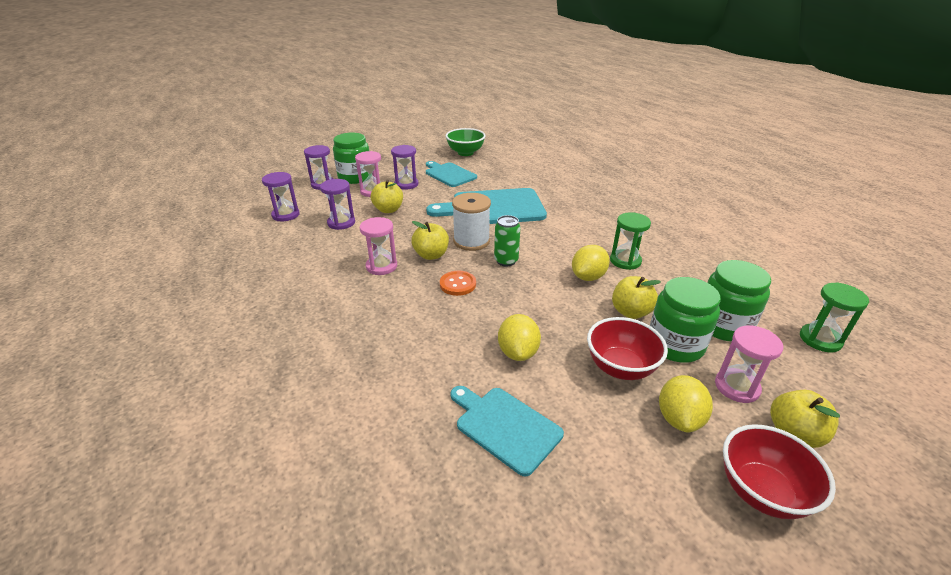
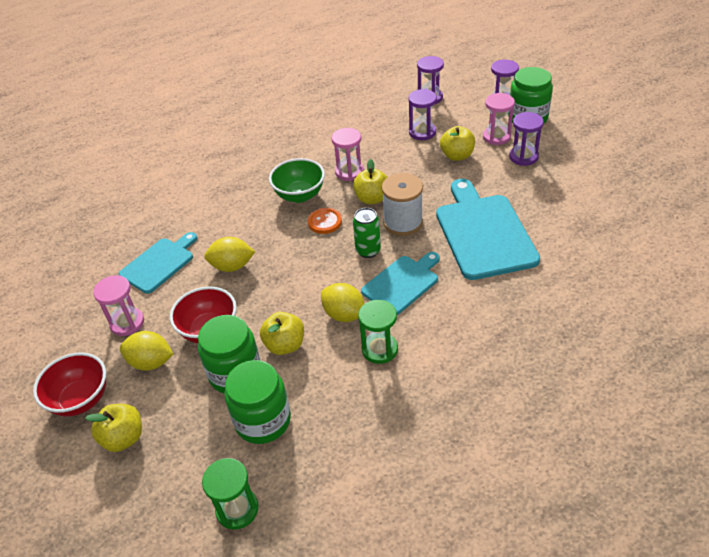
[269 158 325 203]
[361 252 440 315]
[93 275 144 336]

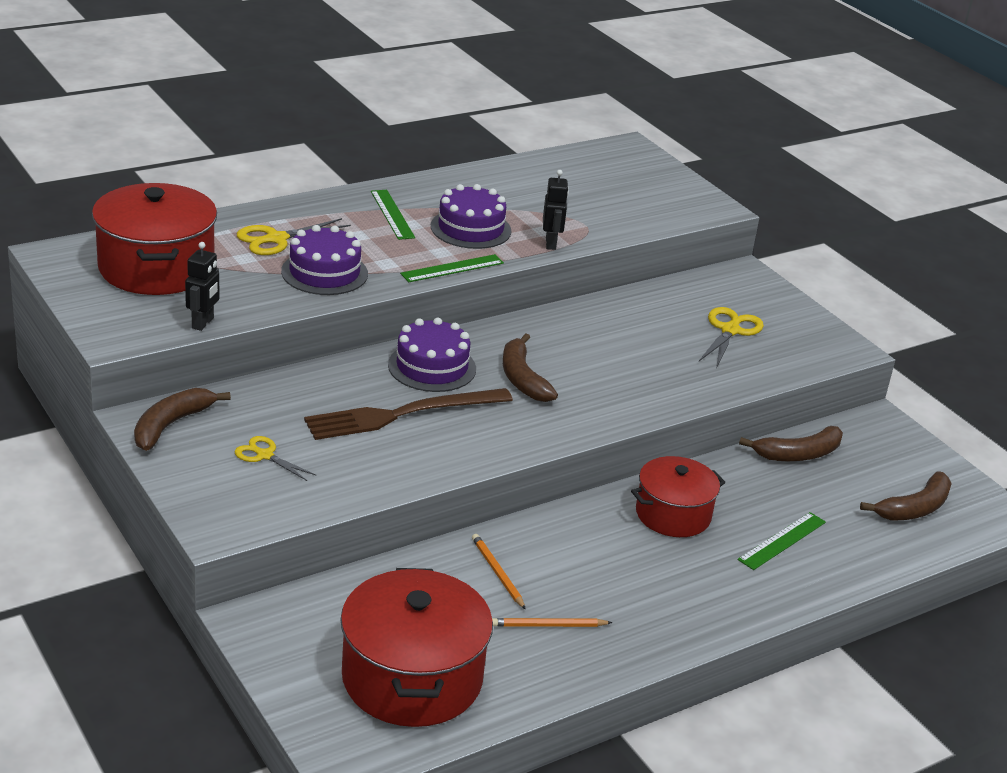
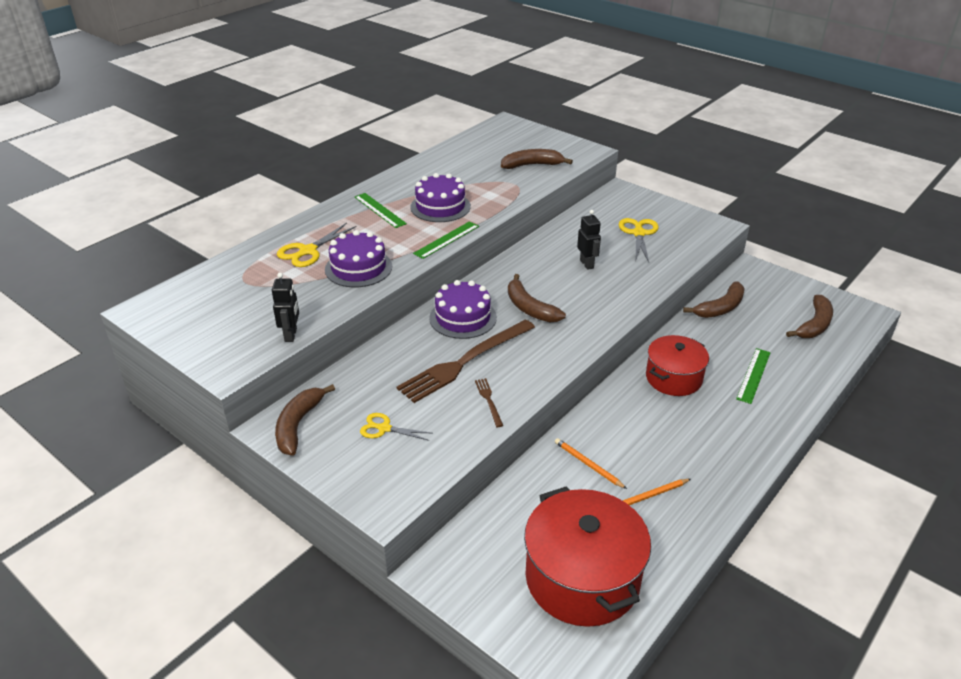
[577 210 601 270]
[92 183 217 295] (first image)
[501 149 573 169]
[475 378 503 427]

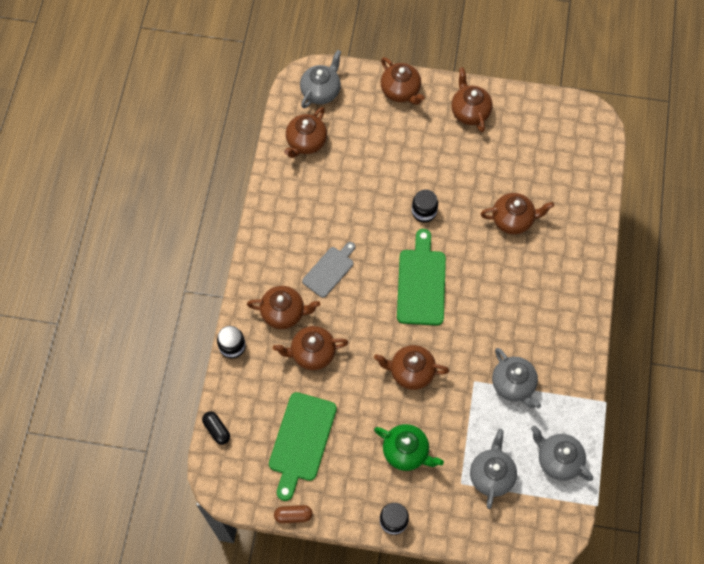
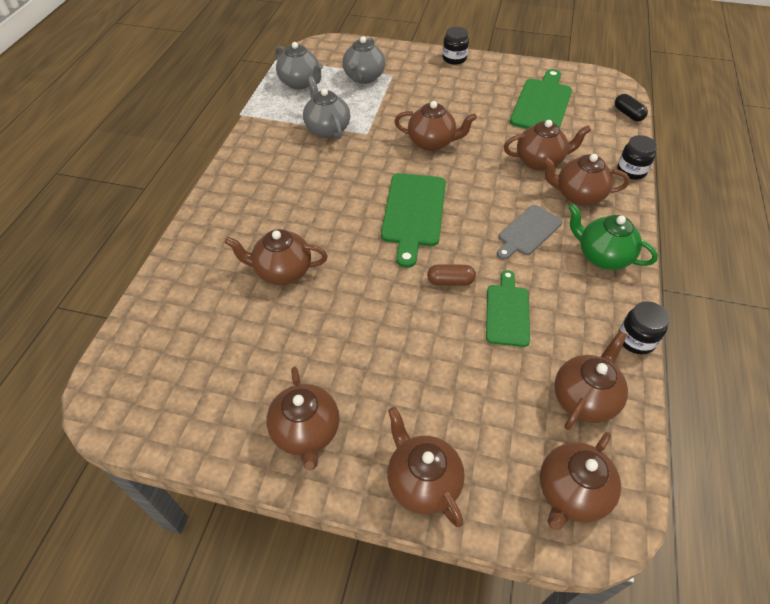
[540 432 621 530]
[618 301 670 355]
[568 204 658 270]
[427 264 476 286]
[486 270 530 347]

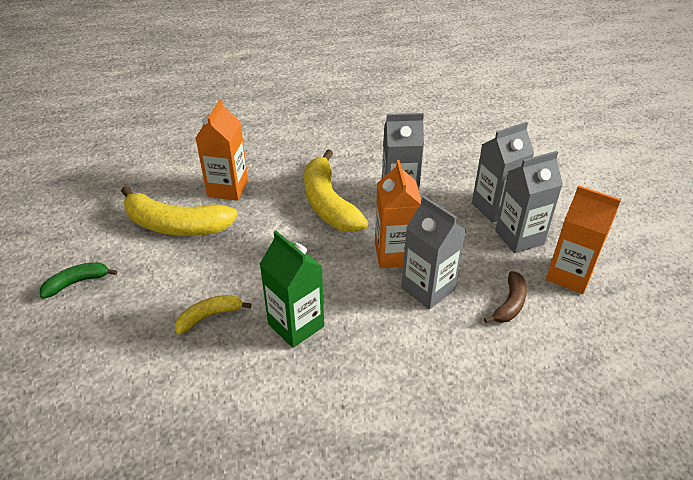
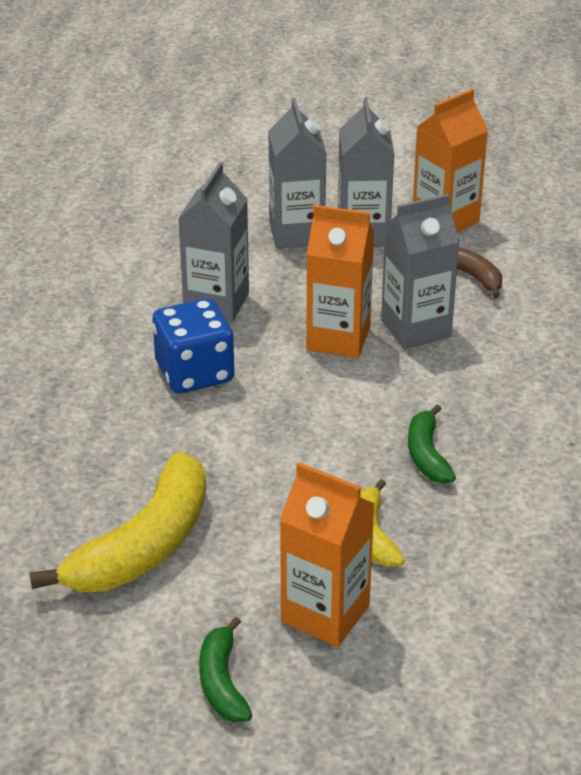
[280 462 375 647]
[152 298 234 393]
[408 404 456 483]

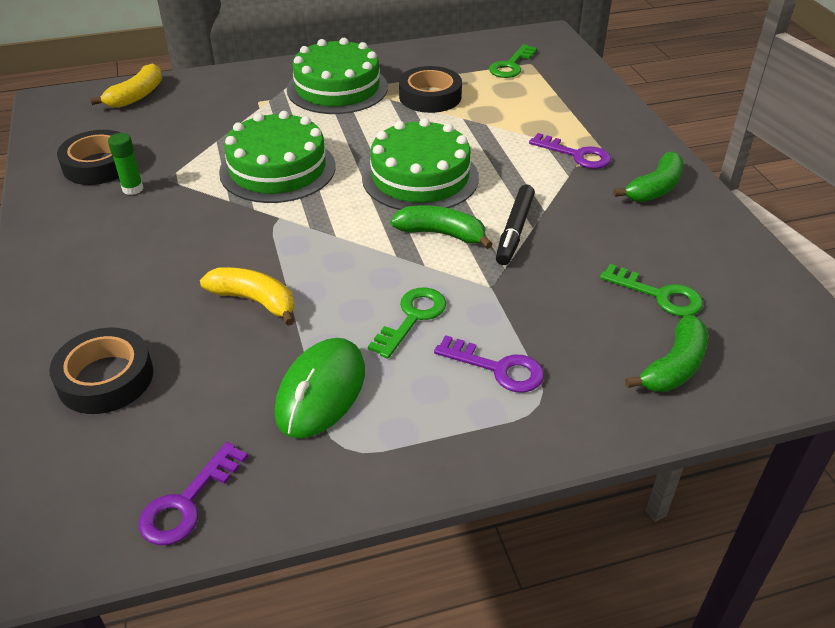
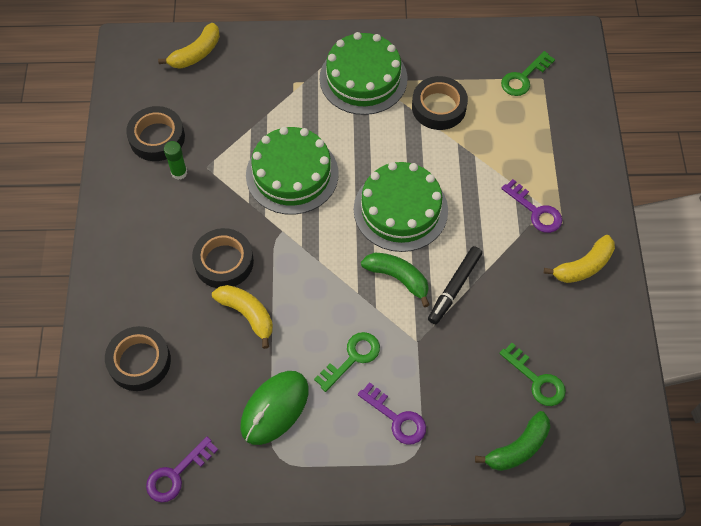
[544 235 615 283]
[192 228 254 288]

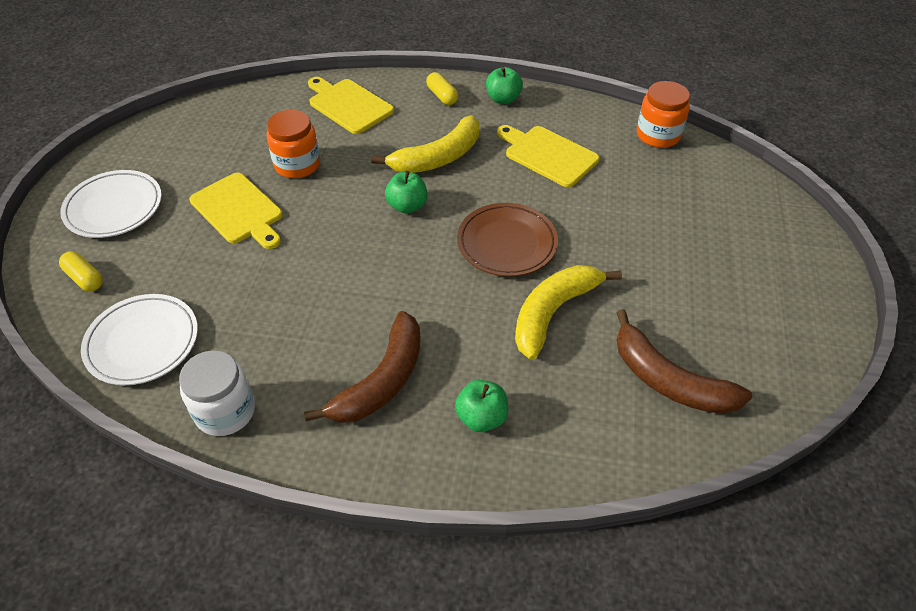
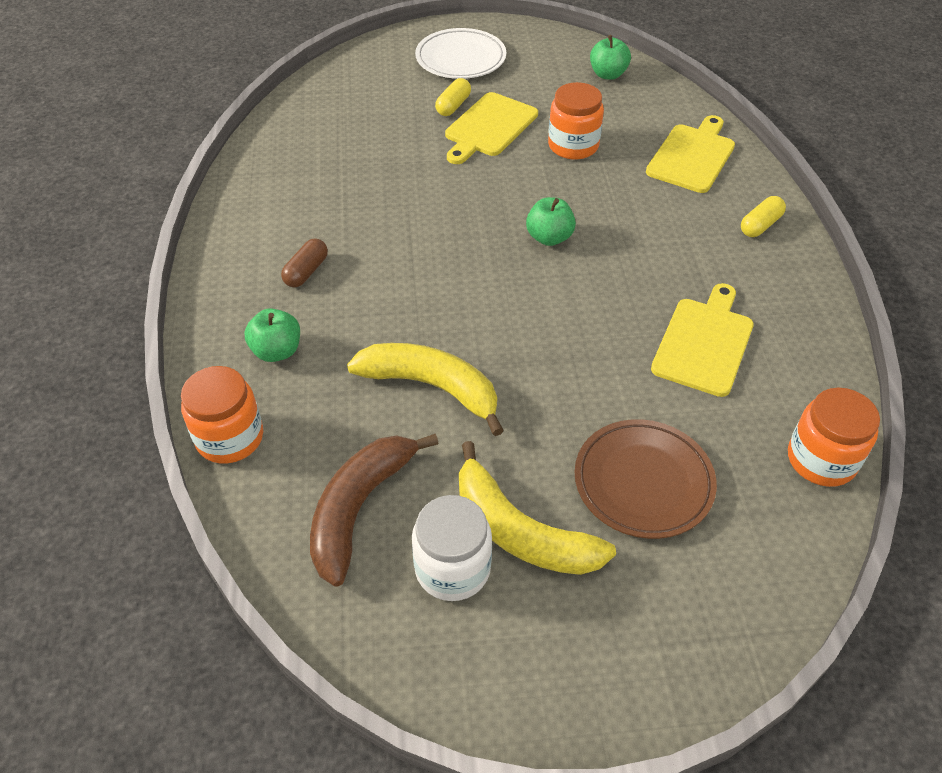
[590 35 631 80]
[459 441 616 575]
[575 419 717 539]
[435 78 471 116]
[81 294 198 385] (first image)
[281 238 328 287]
[412 495 492 601]
[181 366 263 463]

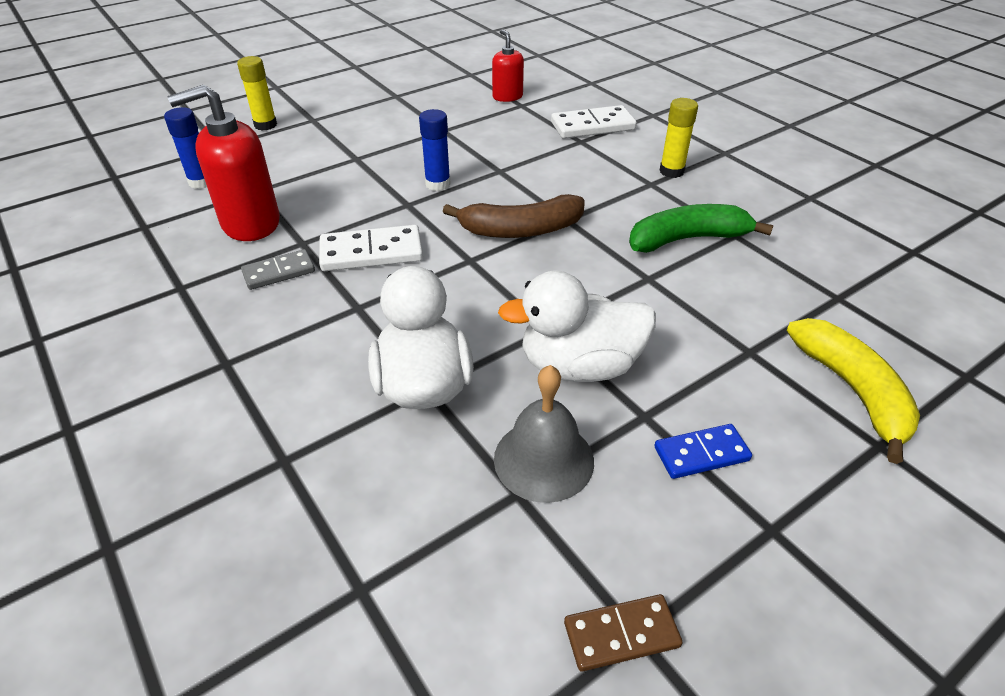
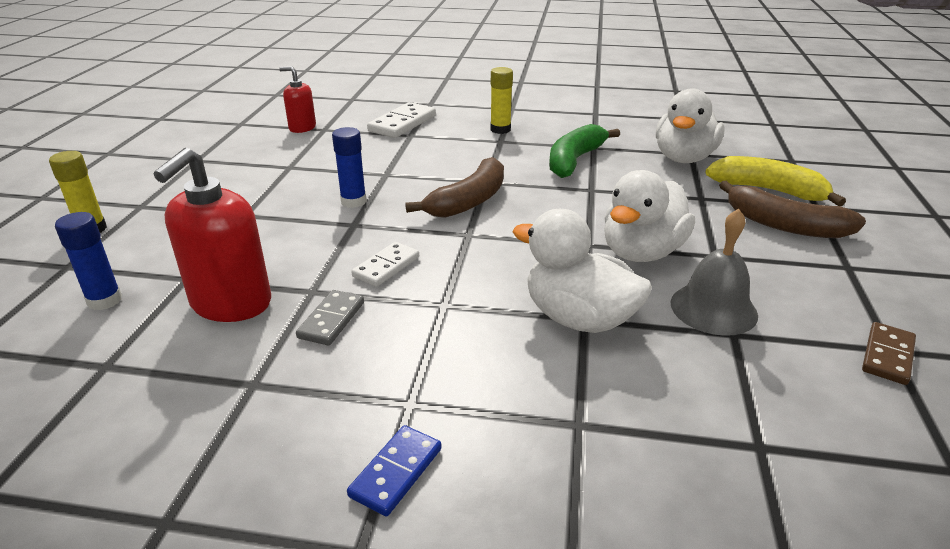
[351 242 419 287]
[347 425 442 516]
[656 88 725 163]
[719 181 866 238]

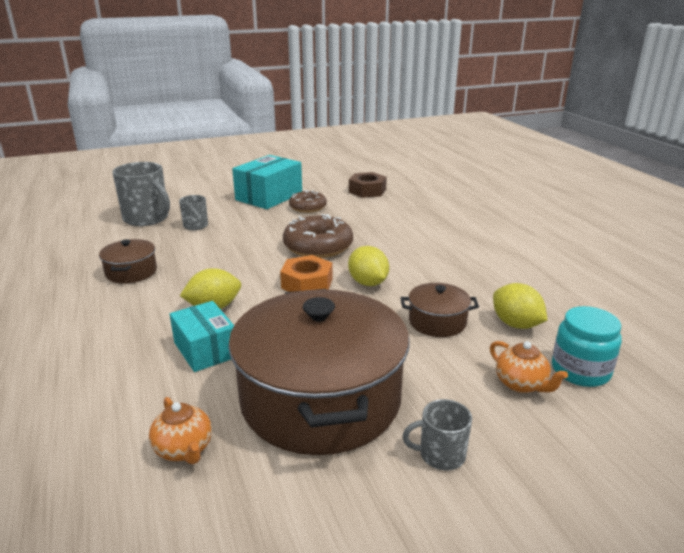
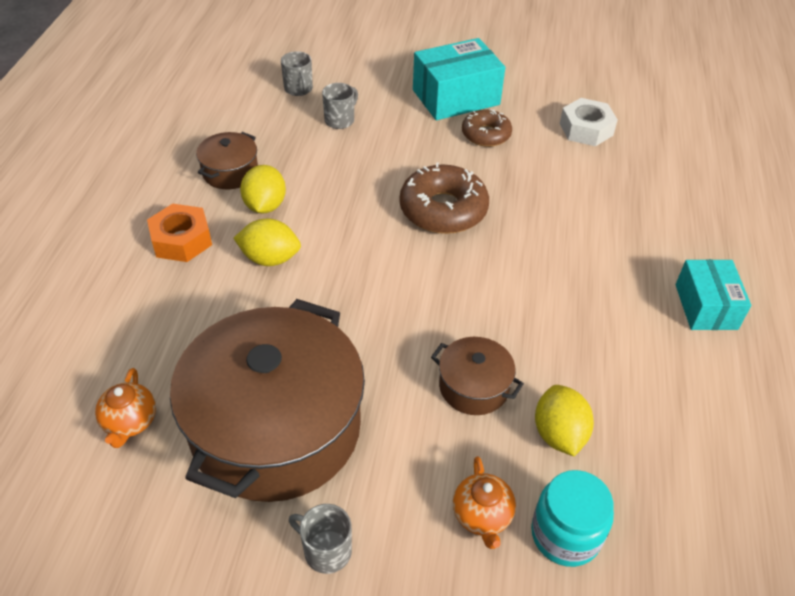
[281 51 313 96]
[560 98 618 146]
[240 165 286 214]
[147 204 212 262]
[675 259 751 330]

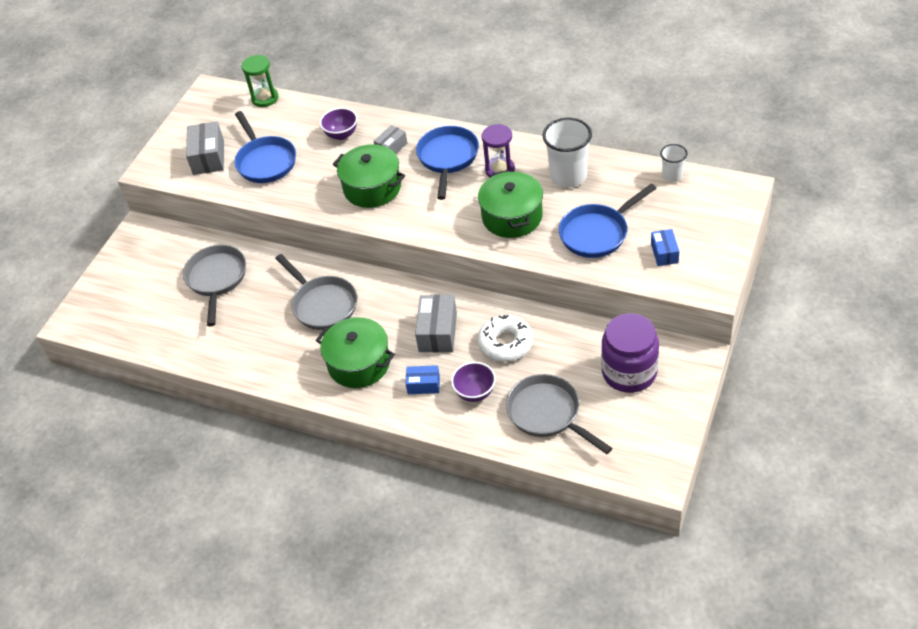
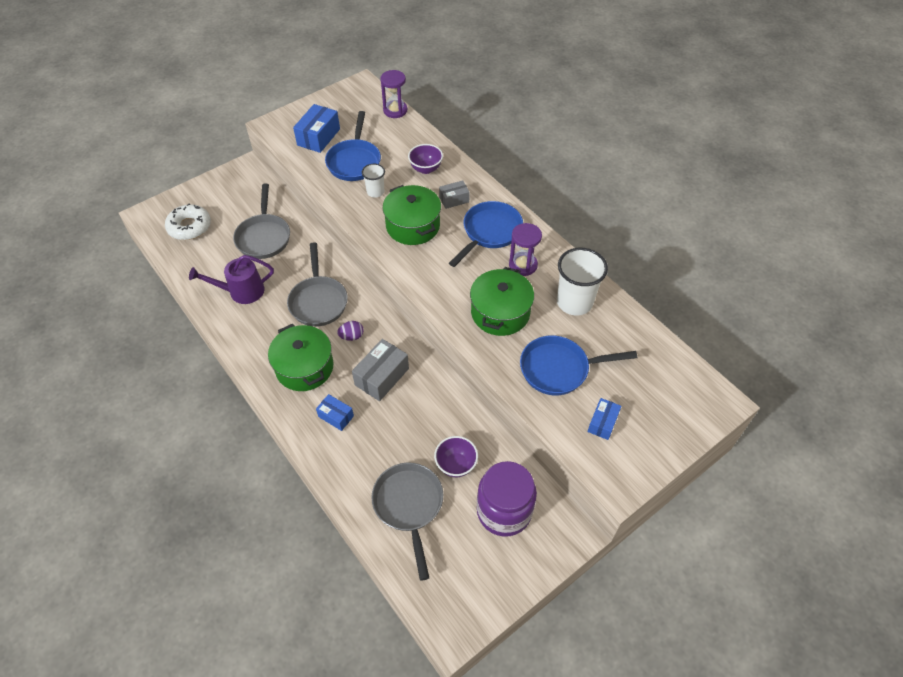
[380 70 407 118]
[293 104 340 153]
[362 164 385 198]
[233 184 290 259]
[165 203 211 240]
[434 436 478 477]
[189 255 274 304]
[337 321 364 341]

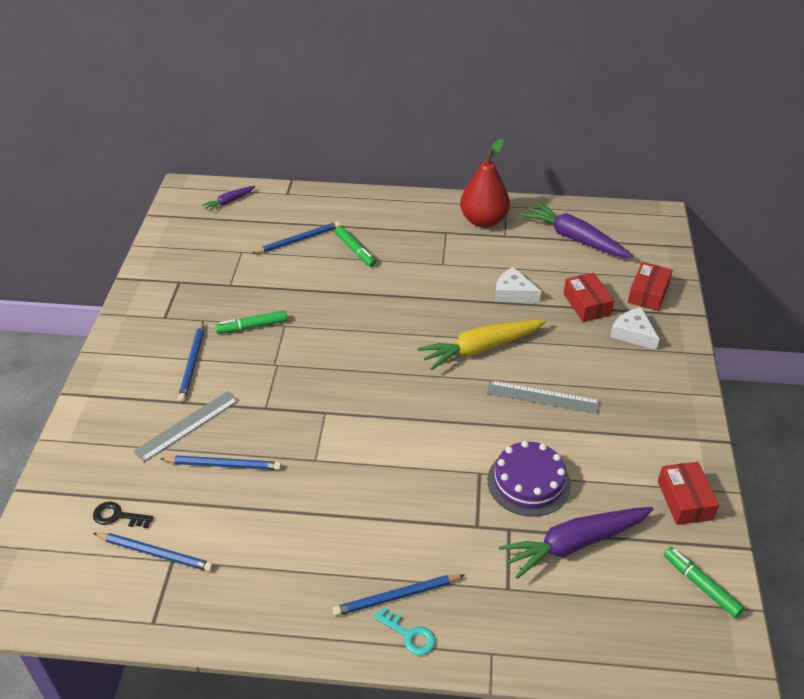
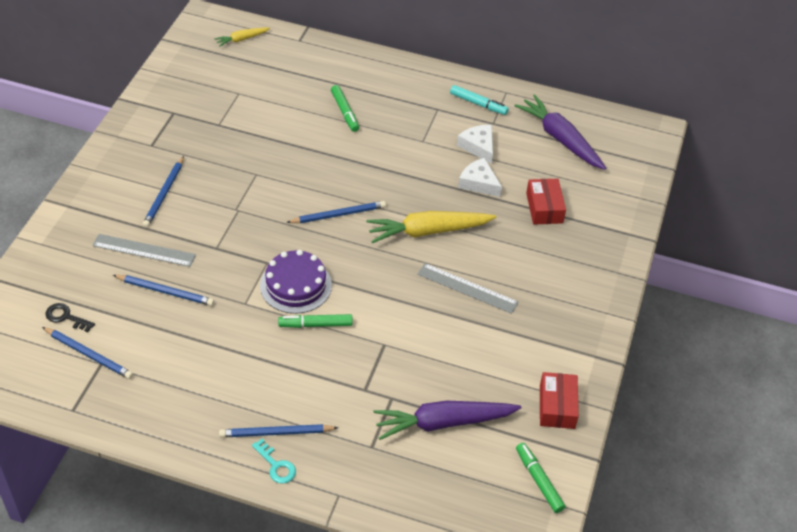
[450 85 509 115]
[214 27 270 47]
[286 201 386 223]
[628 262 673 311] (first image)
[457 125 493 164]
[278 314 353 328]
[92 234 196 267]
[260 250 332 314]

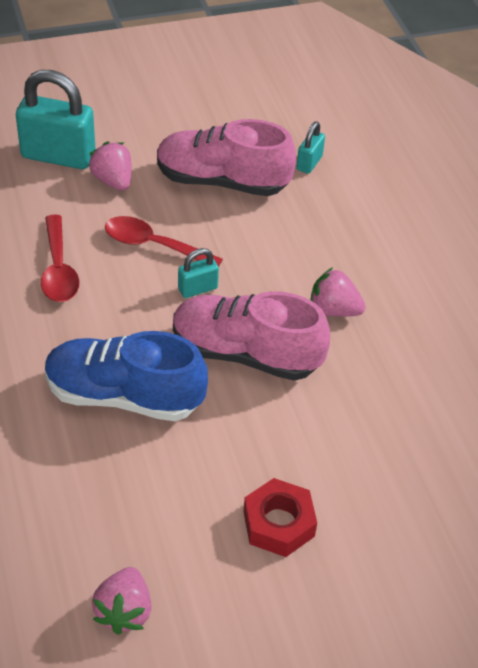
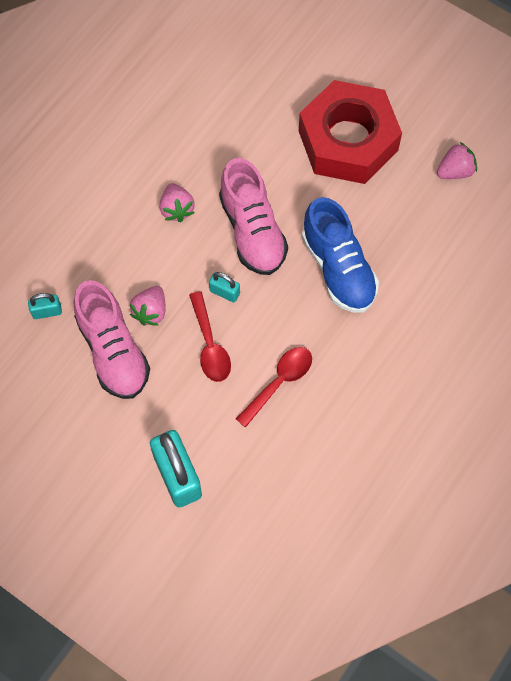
[130 286 166 326]
[299 80 402 184]

